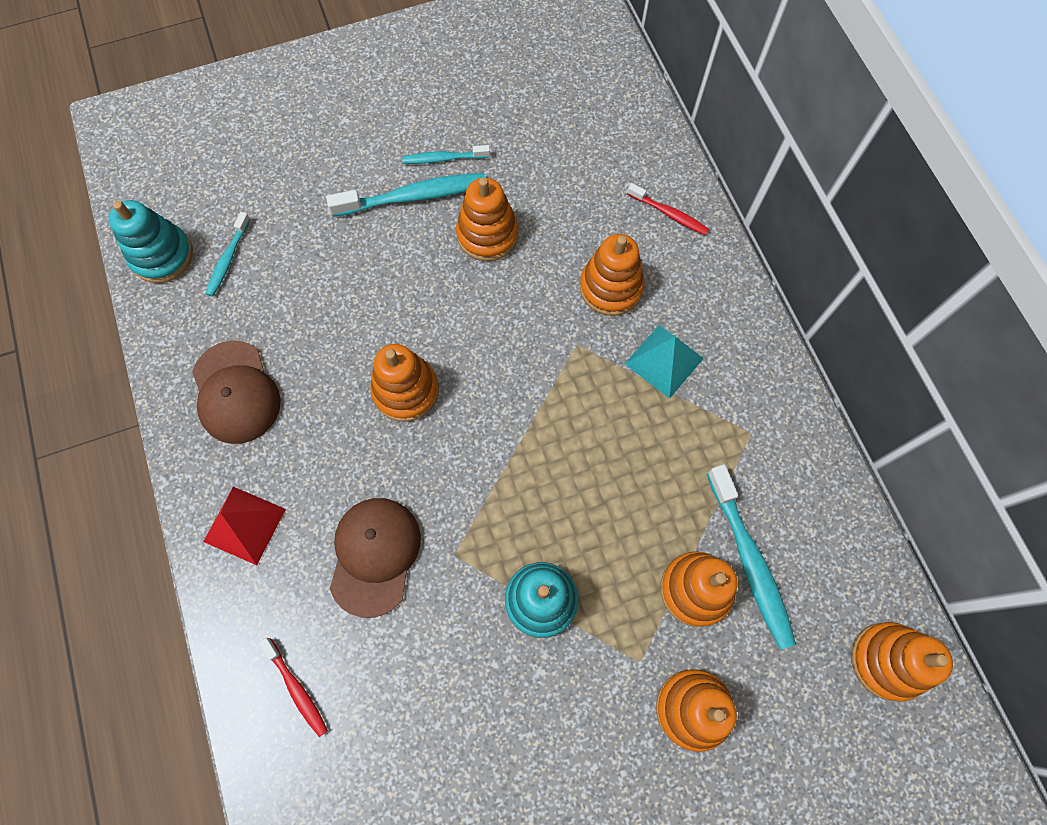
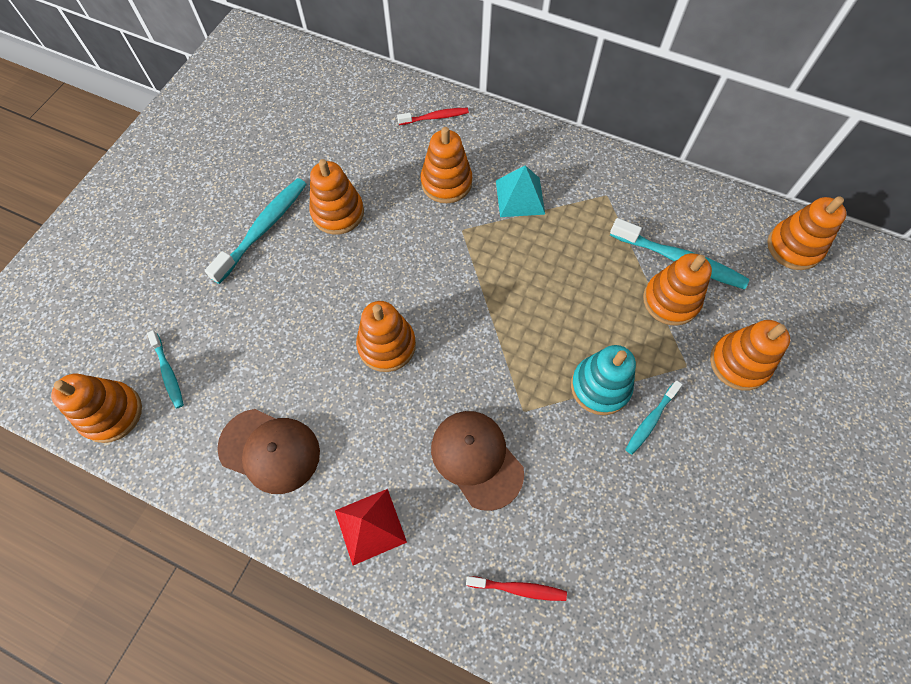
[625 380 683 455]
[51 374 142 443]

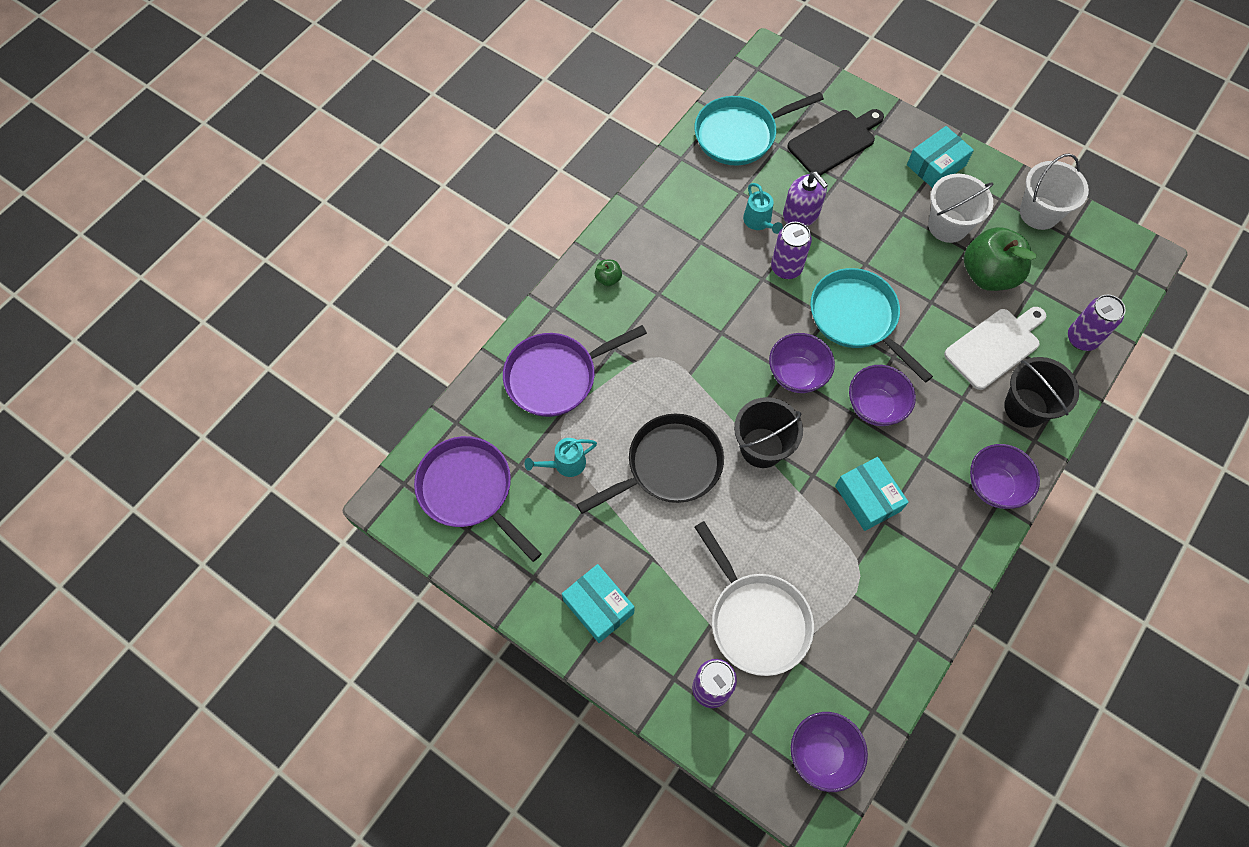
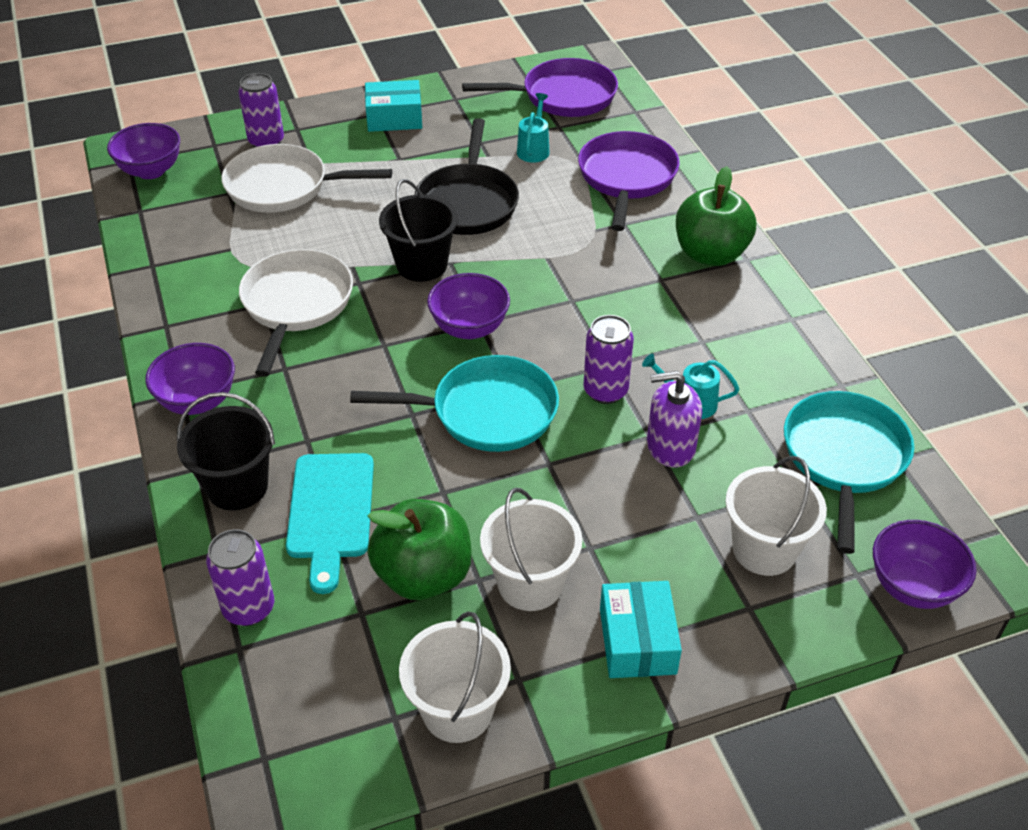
[725 456 827 576]
[676 166 756 266]
[286 453 374 594]
[873 520 977 609]
[239 249 353 377]

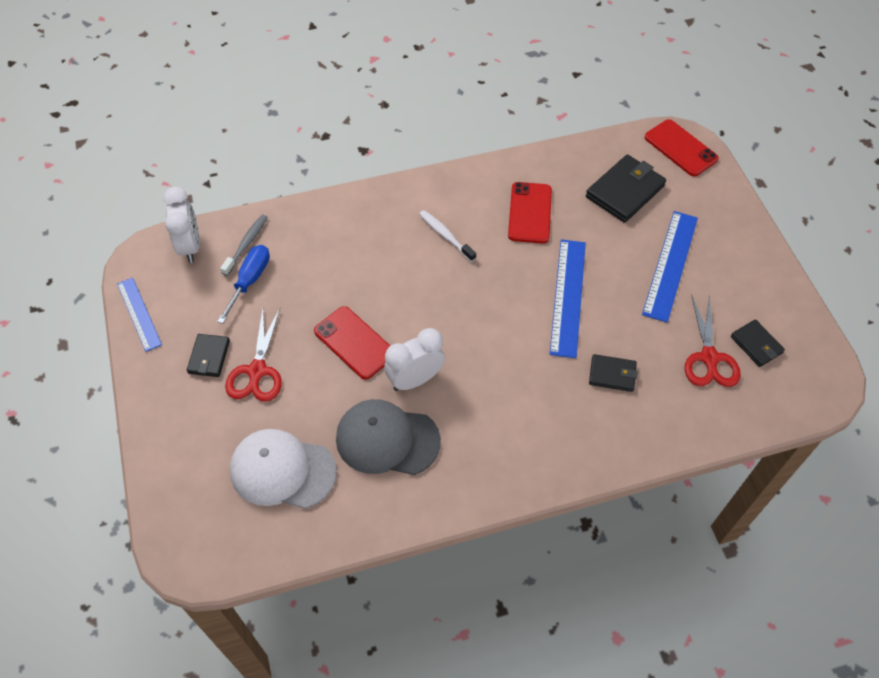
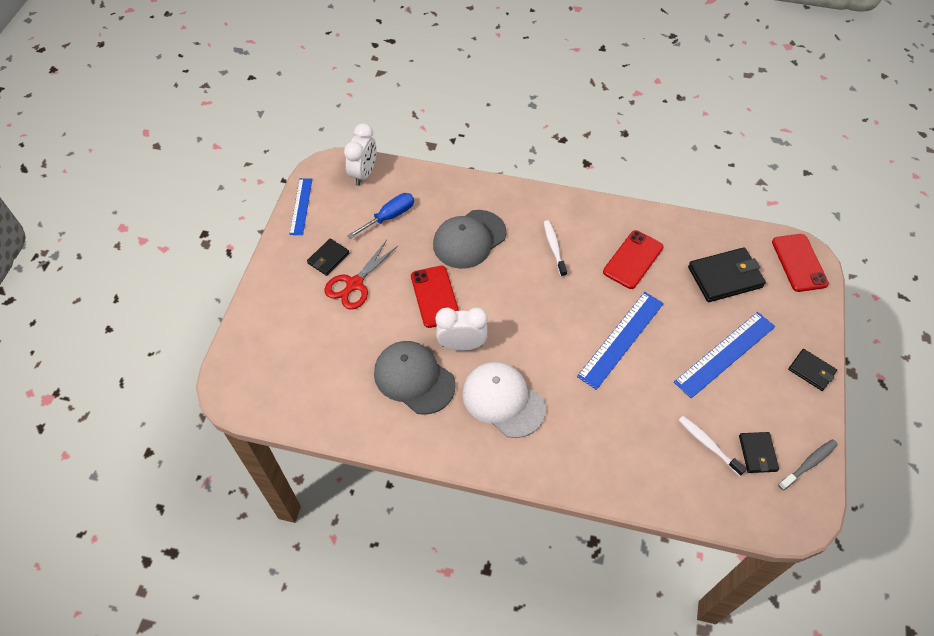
[778 439 838 490]
[679 416 747 476]
[788 349 837 391]
[462 362 546 438]
[433 210 506 269]

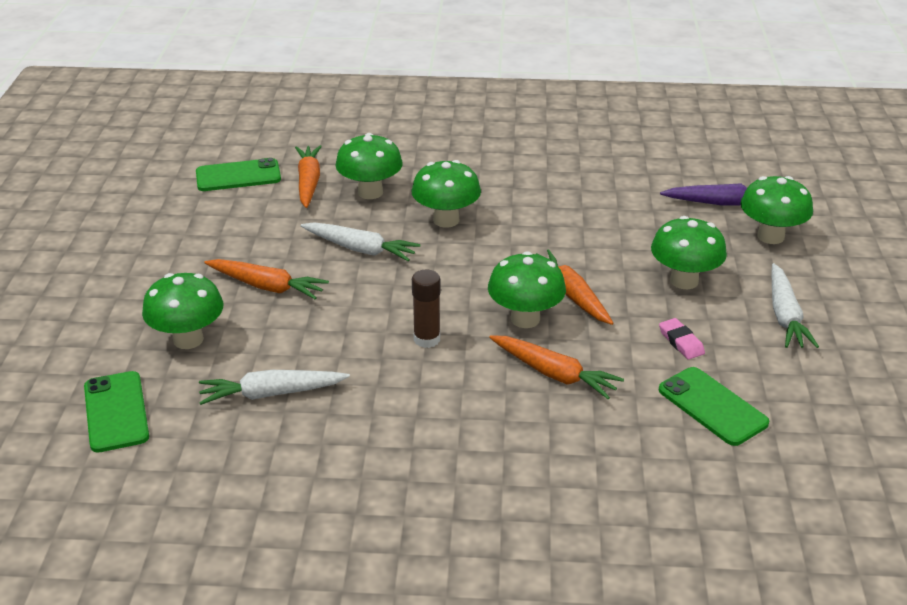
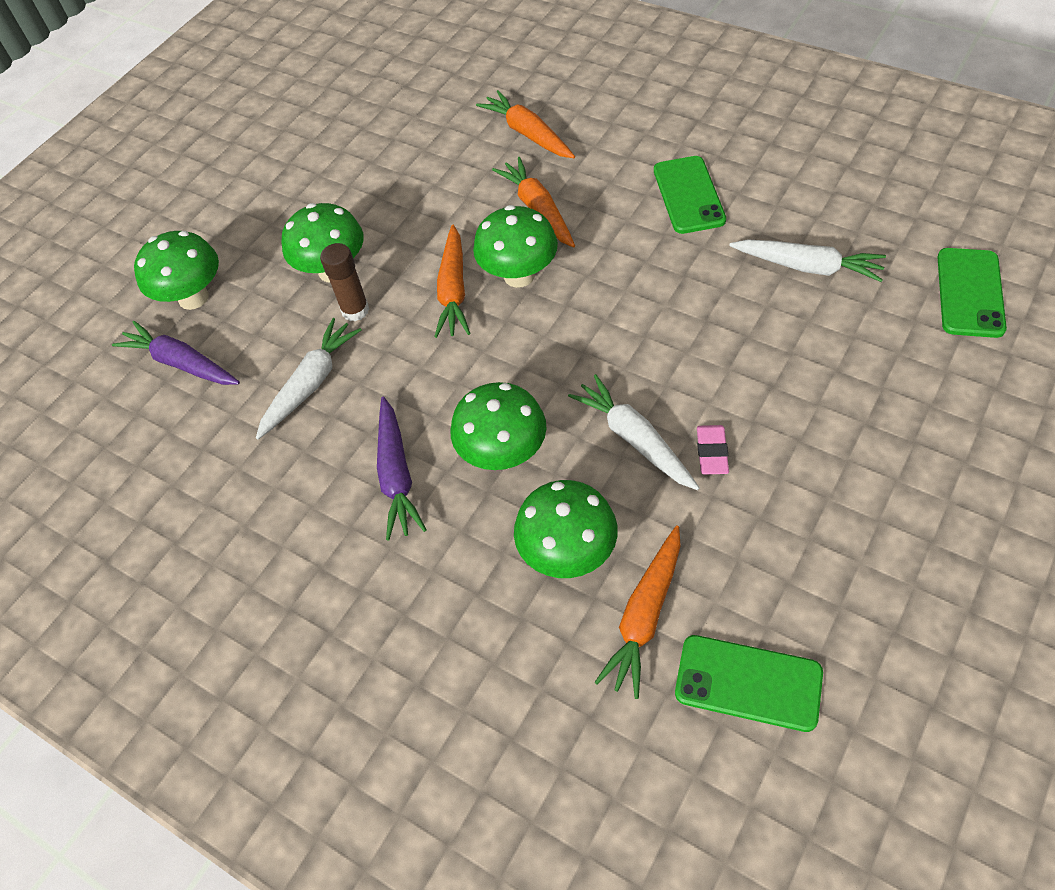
[476 90 575 158]
[256 318 362 439]
[320 243 369 322]
[142 273 223 349] (first image)
[697 425 729 474]
[654 156 726 234]
[377 397 427 541]

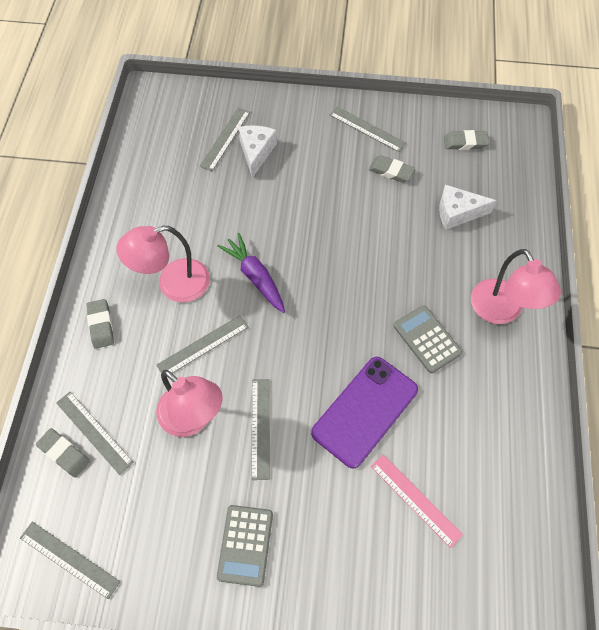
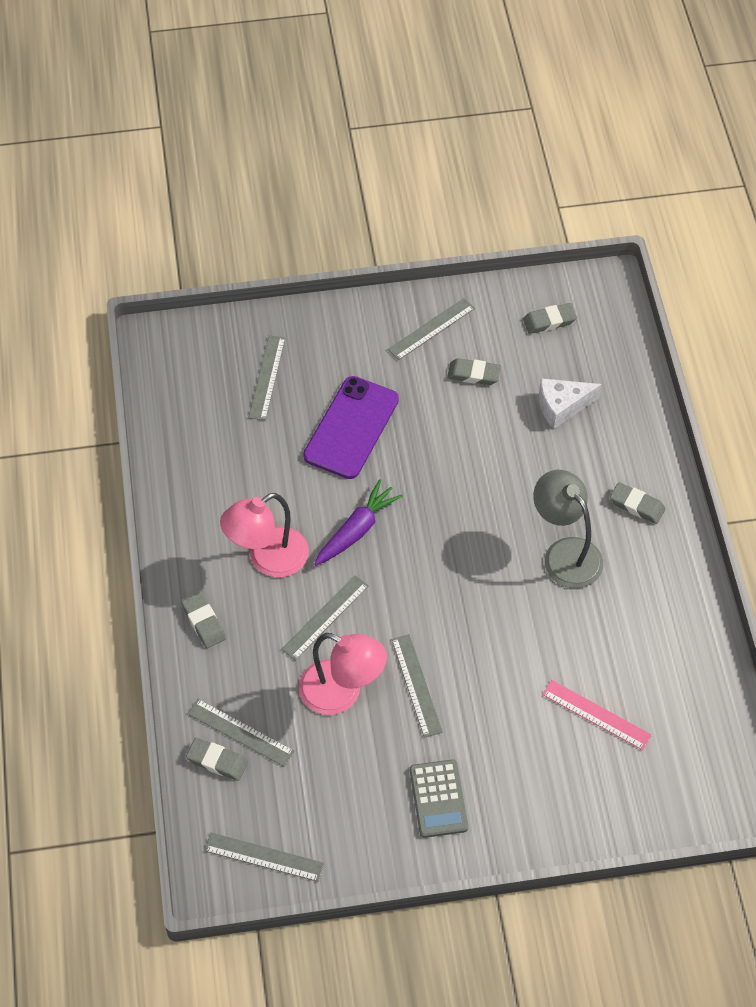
[388 298 475 360]
[238 125 277 178] (first image)
[314 479 403 566]
[610 482 666 524]
[533 470 603 588]
[303 376 399 479]

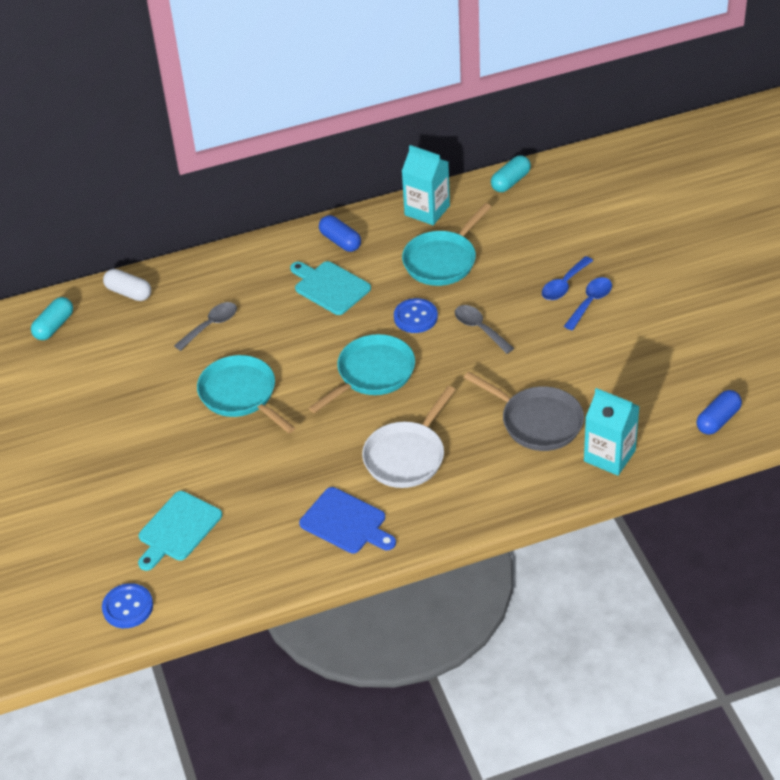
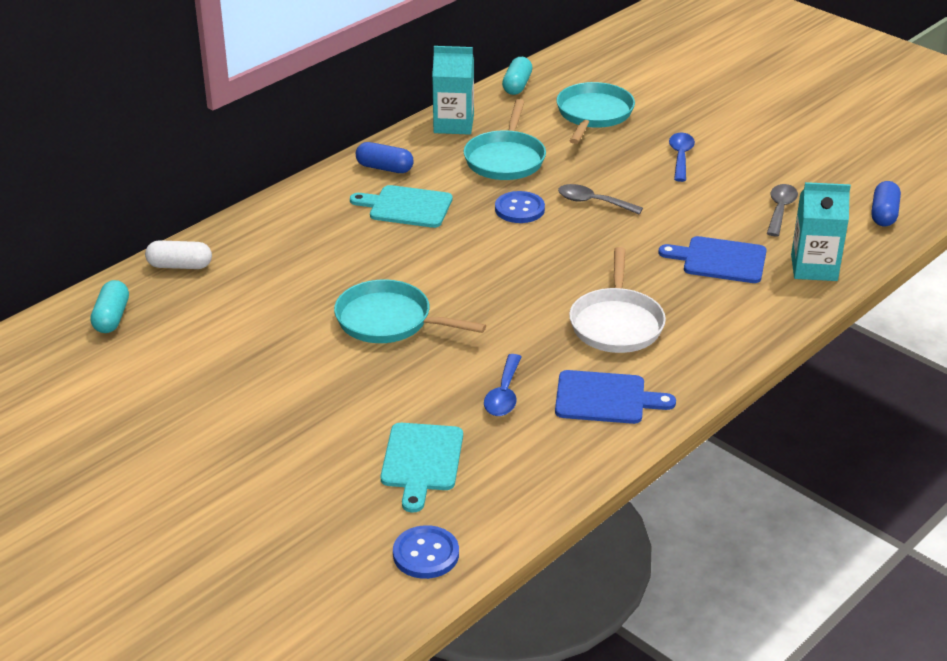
[484 354 521 416]
[767 184 798 236]
[557 82 635 144]
[658 236 767 283]

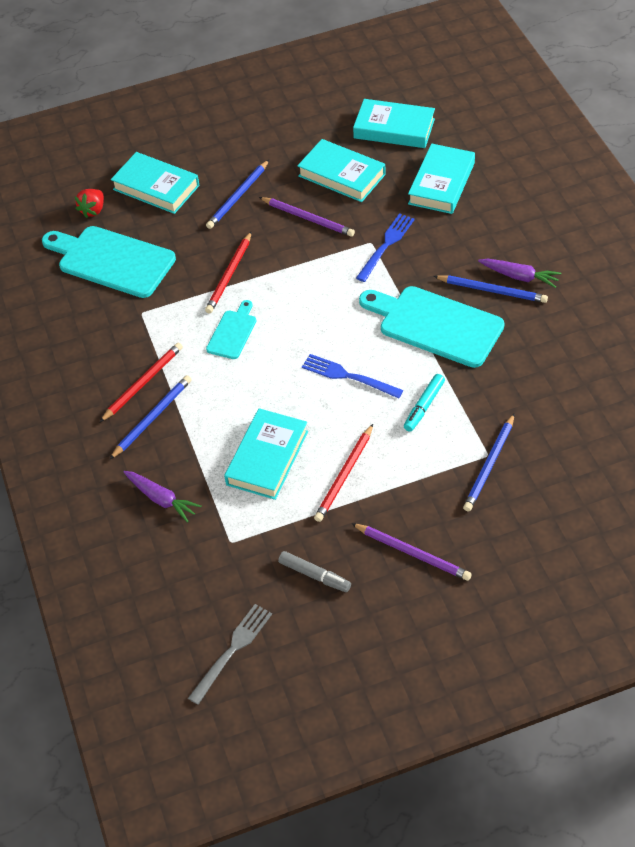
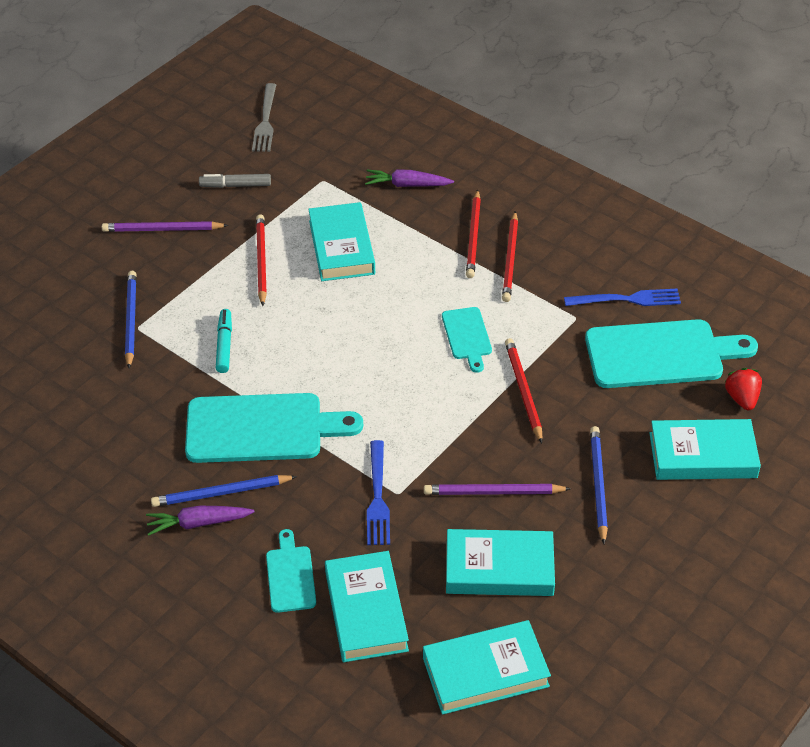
[564 289 681 306]
[466 189 481 278]
[266 529 316 613]

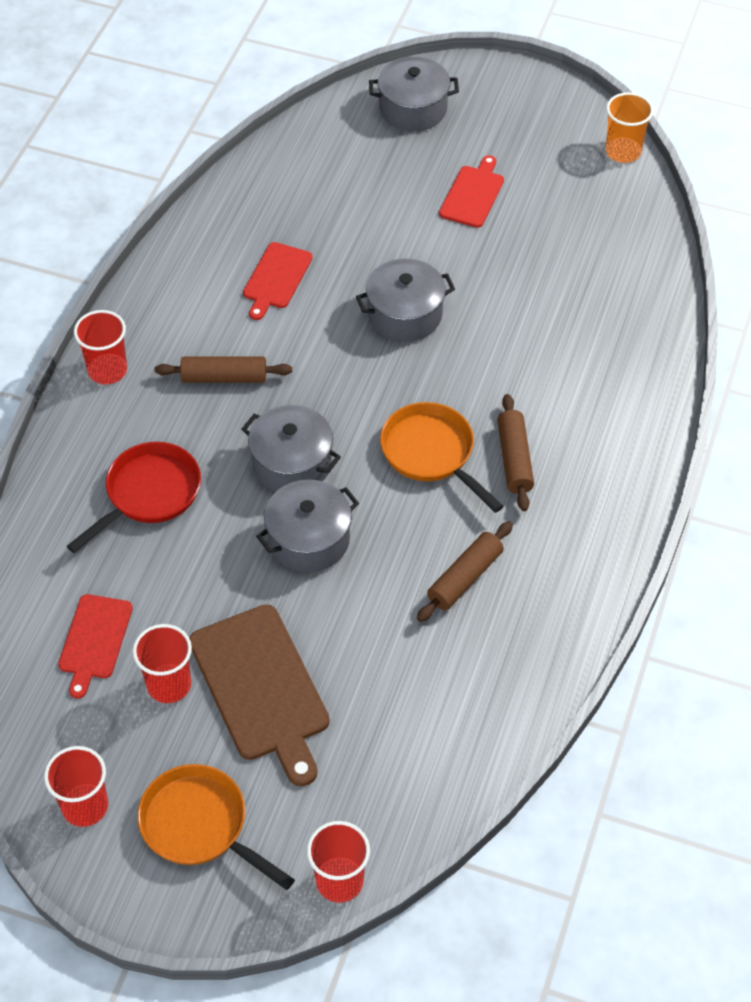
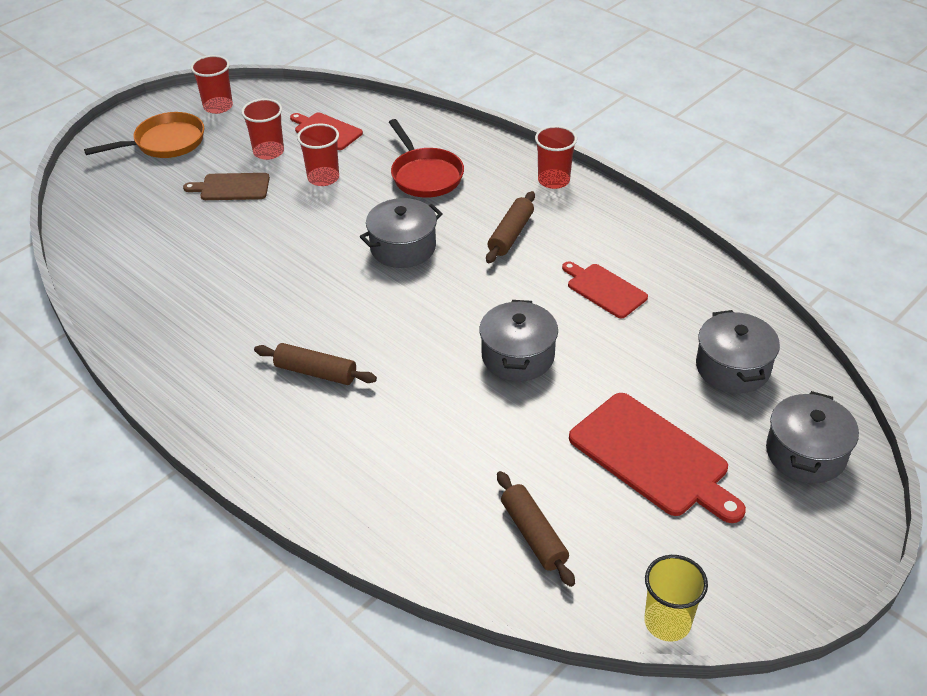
[644 555 708 642]
[569 393 746 523]
[380 402 504 513] (first image)
[696 310 780 394]
[497 471 575 587]
[183 173 270 200]
[297 123 339 186]

